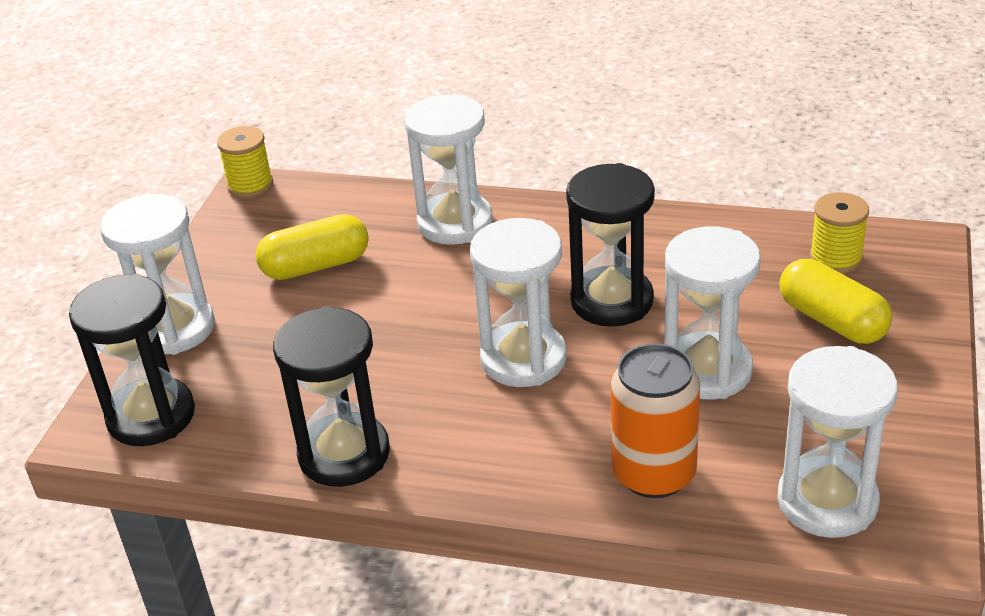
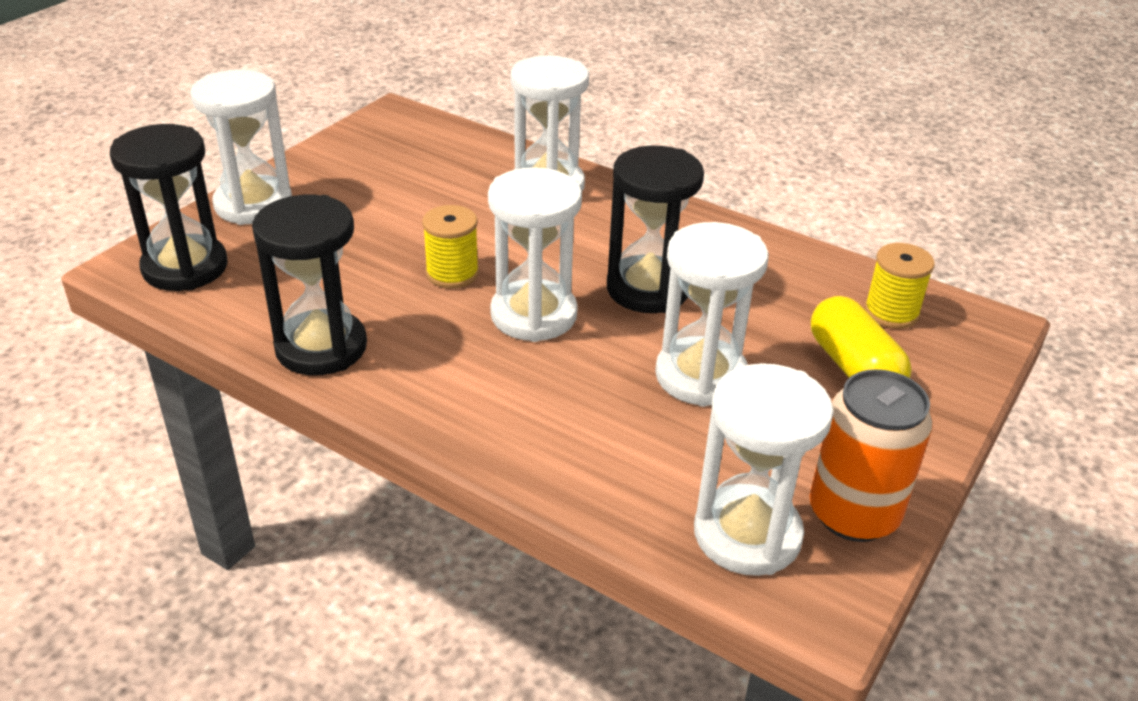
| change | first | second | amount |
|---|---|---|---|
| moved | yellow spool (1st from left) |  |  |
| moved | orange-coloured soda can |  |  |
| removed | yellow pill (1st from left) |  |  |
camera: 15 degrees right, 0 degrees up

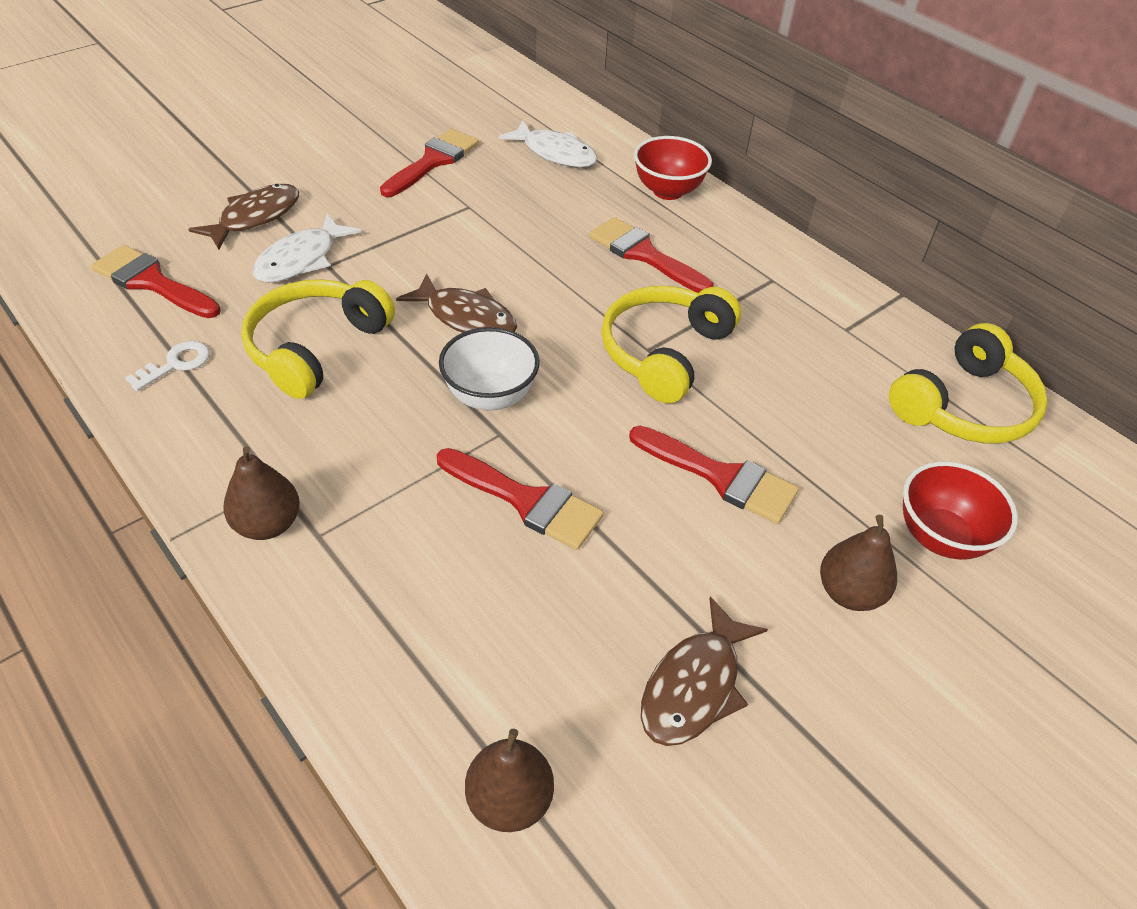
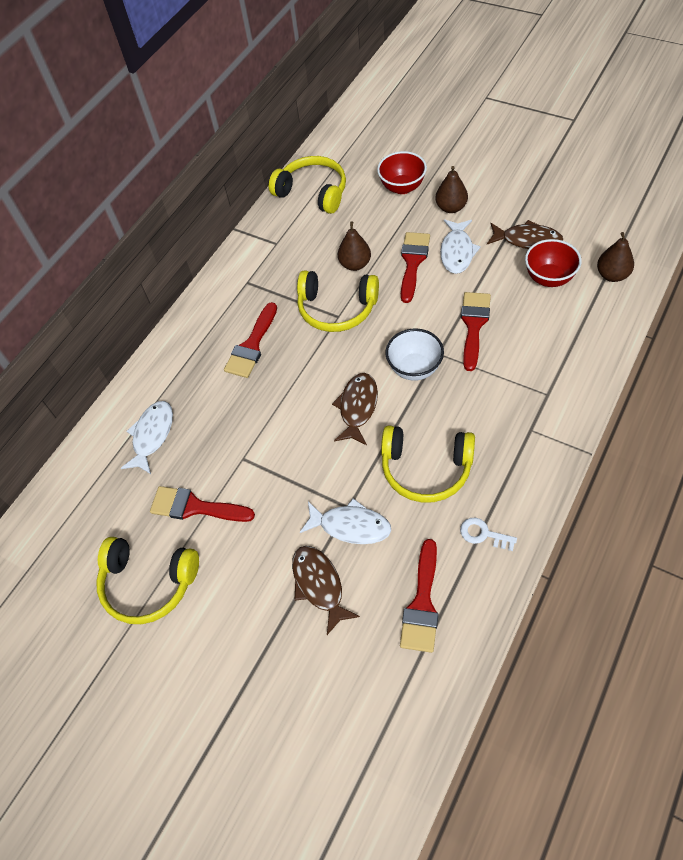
| change | first | second | amount |
|---|---|---|---|
| added |  | yellow headset (1st from left) |  |
| turned | russet toy fish (1st from left) |  | 45 degrees clockwise |
| moved | russet toy pear (1st from left) |  |  |
| added |  | white toy fish (3rd from left) |  |
| moved | scarlet deep dish (1st from left in the first image) | scarlet deep dish (2nd from left) |  |
camera: 100 degrees left, 10 degrees up

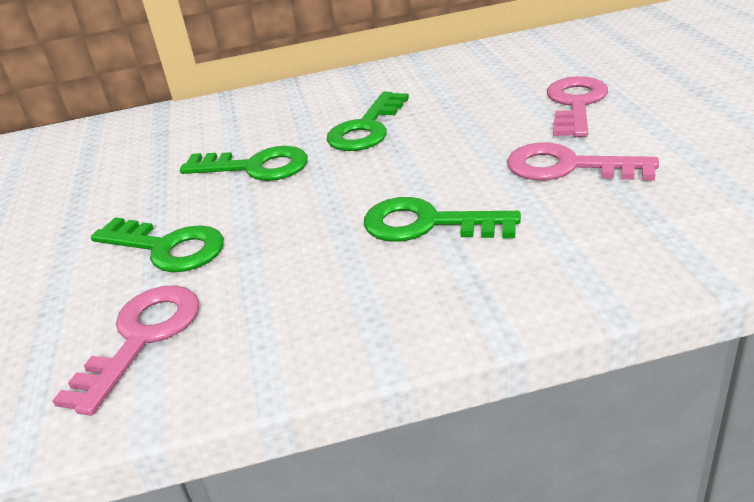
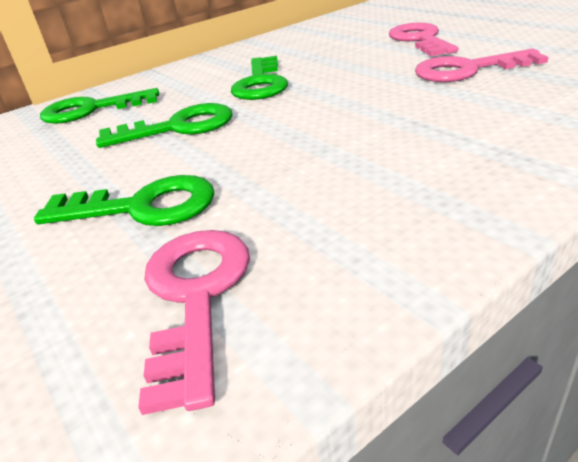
| change | first | second | amount |
|---|---|---|---|
| moved | emerald latchkey (4th from left in the first image) | emerald latchkey (1st from left) |  |
camera: 25 degrees left, 0 degrees up

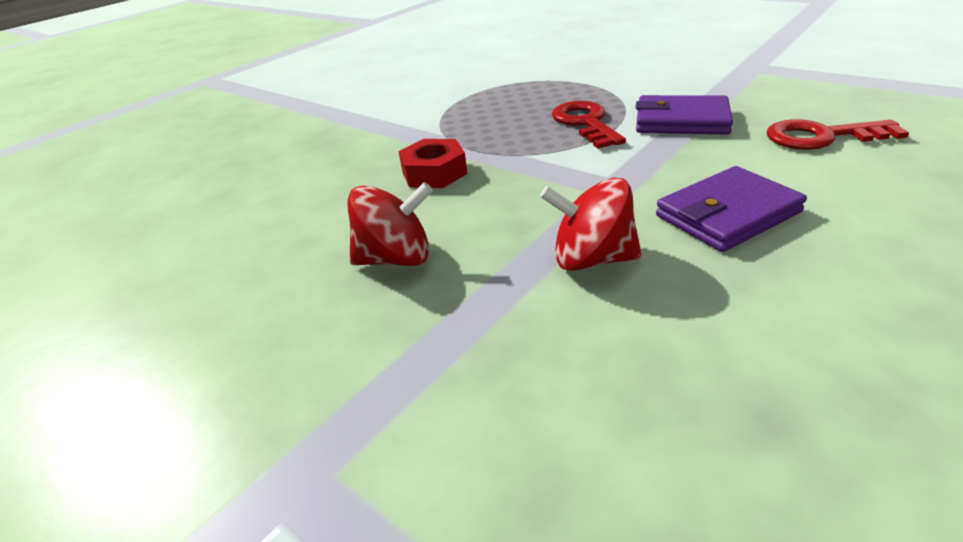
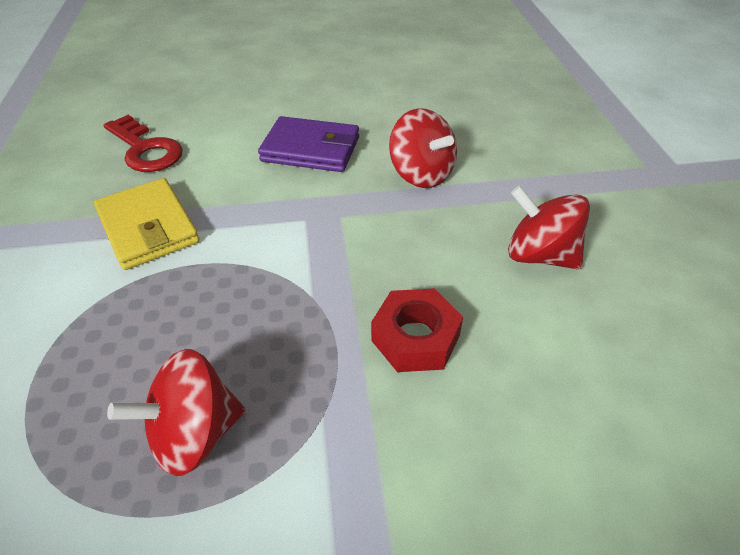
| change | first | second | amount |
|---|---|---|---|
| recoloured | violet wallet (1st from left) | yellow wallet |  |
| added |  | scarlet toy top (1st from left) |  |
| removed | scarlet latchkey (1st from left) |  |  |
camera: 140 degrees left, 10 degrees up

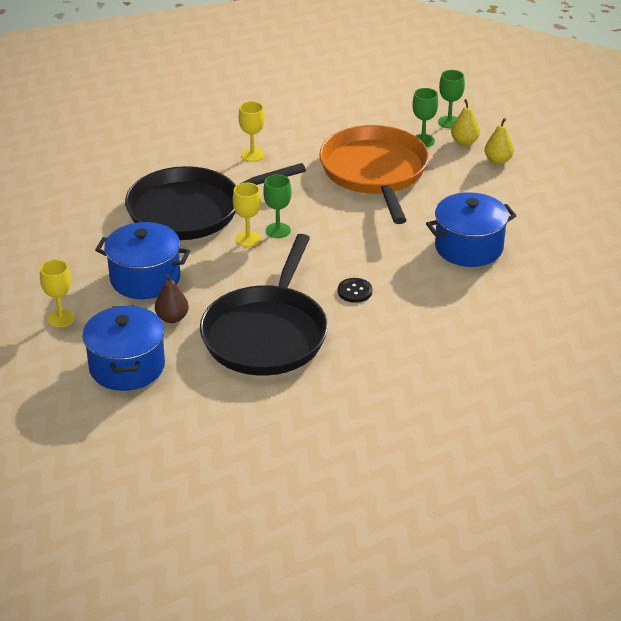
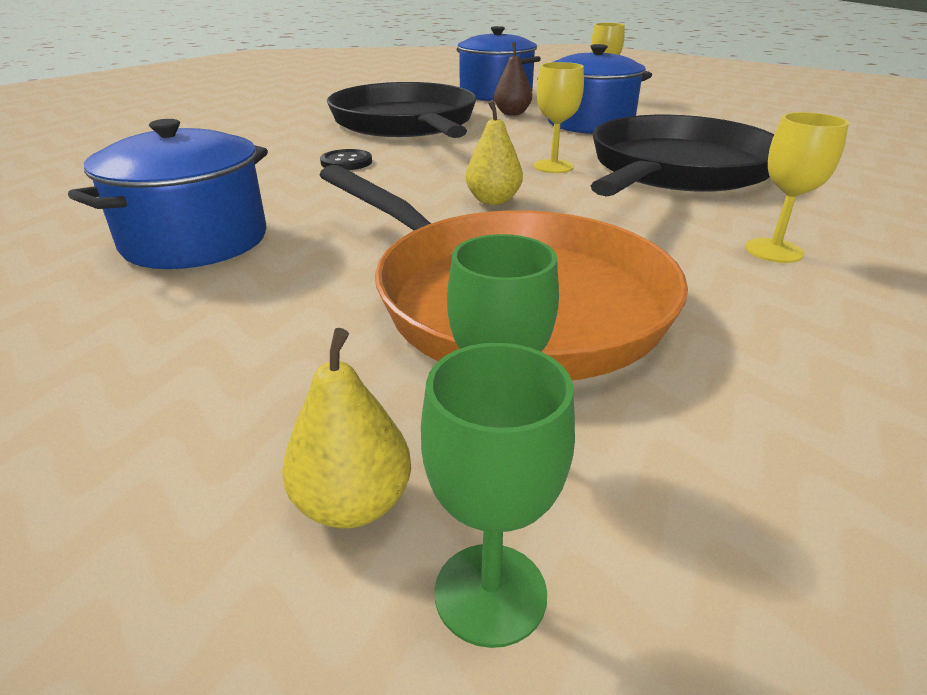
| change | first | second | amount |
|---|---|---|---|
| moved | yellow toy pear (2nd from left) |  |  |
| removed | emerald goblet (1st from left) |  |  |
camera: 145 degrees right, 5 degrees down

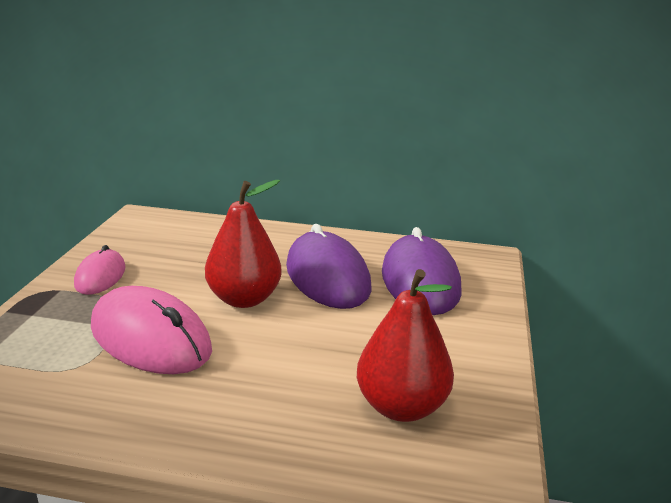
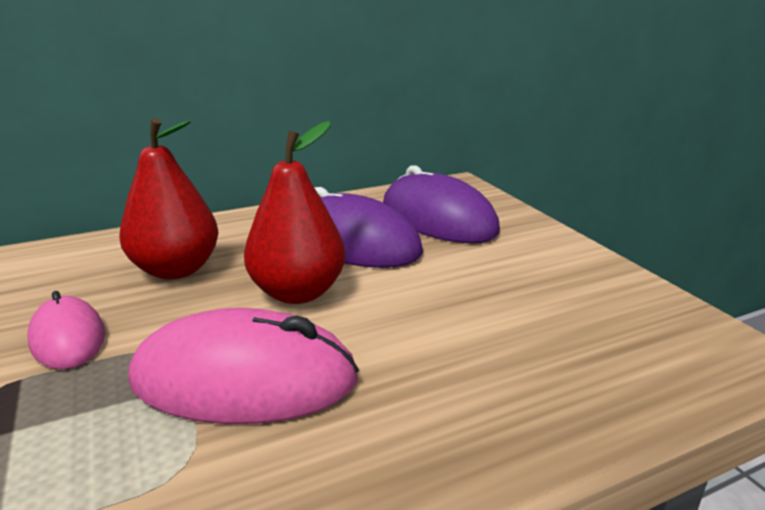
| change | first | second | amount |
|---|---|---|---|
| moved | scarlet toy pear (2nd from left in the first image) | scarlet toy pear (1st from left) |  |
camera: 35 degrees left, 0 degrees up

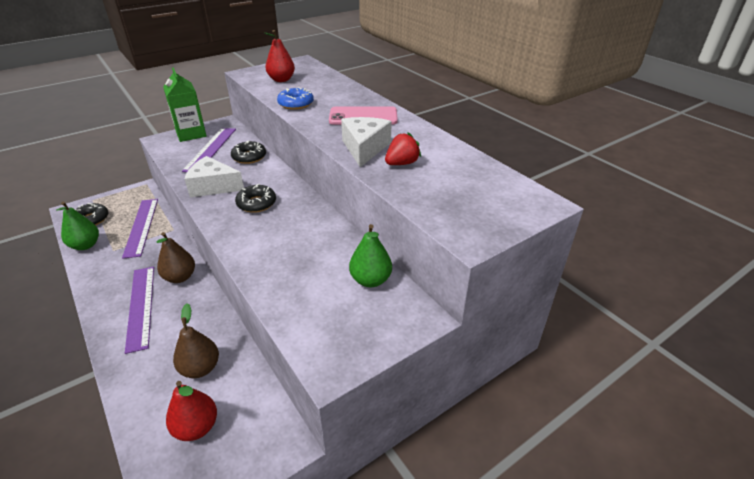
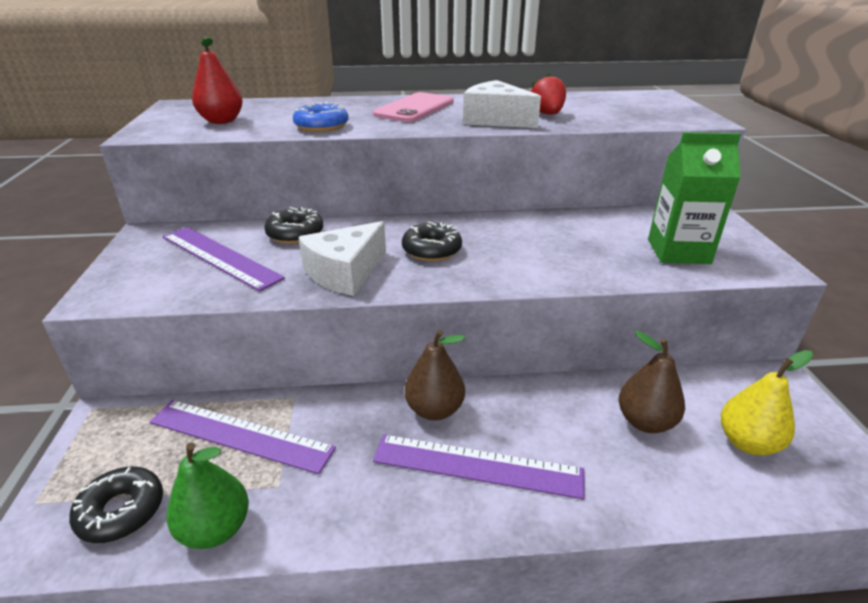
| change | first | second | amount |
|---|---|---|---|
| moved | emerald juice carton |  |  |
| recoloured | scarlet toy pear (1st from left) | yellow toy pear |  |
| removed | emerald toy pear (2nd from left) |  |  |
camera: 60 degrees left, 5 degrees down

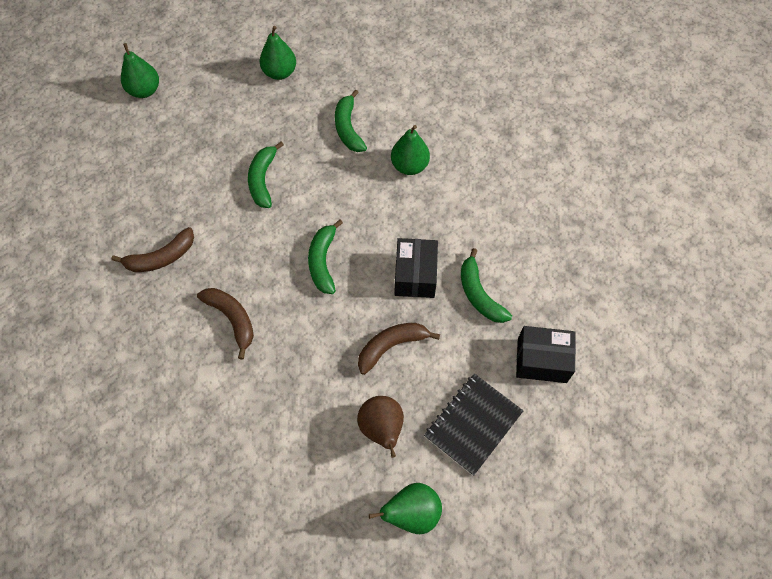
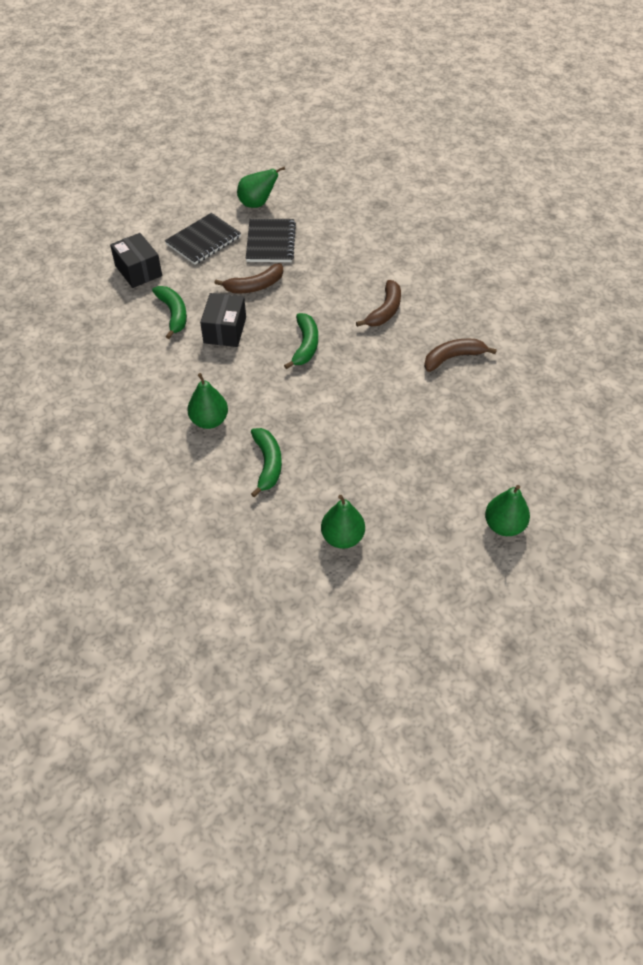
| change | first | second | amount |
|---|---|---|---|
| turned | black parcel (2nd from left in the first image) | black parcel (1st from left) | 45 degrees clockwise |
| replaced | russet toy pear | black notepad (2nd from left) |  |
| turned | russet banana fruit (2nd from left) |  | 120 degrees counterclockwise |
| removed | emerald banana fruit (1st from left) |  |  |
camera: 175 degrees left, 10 degrees down

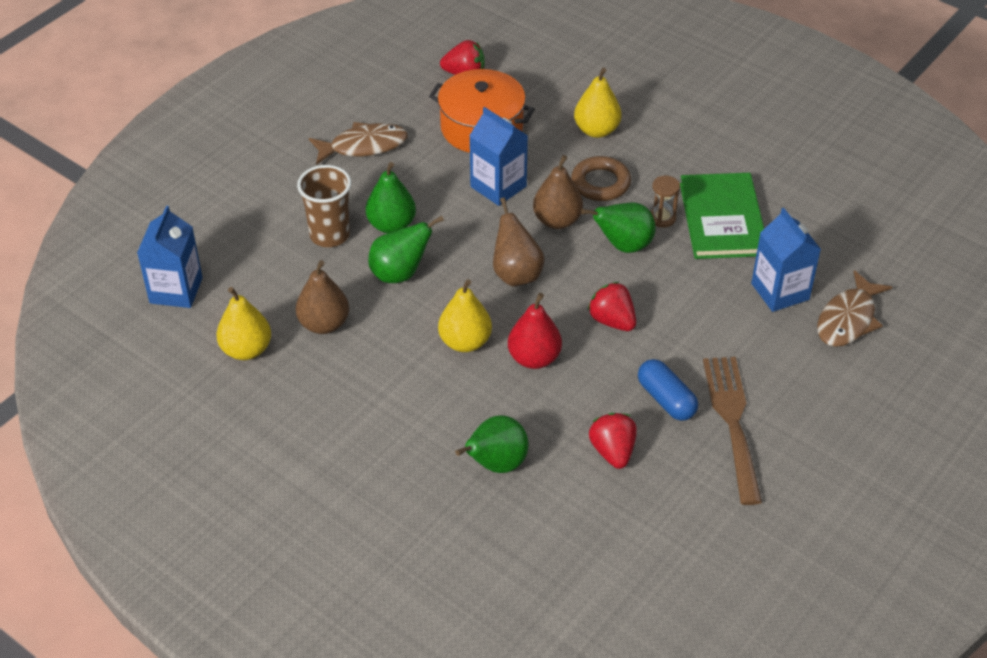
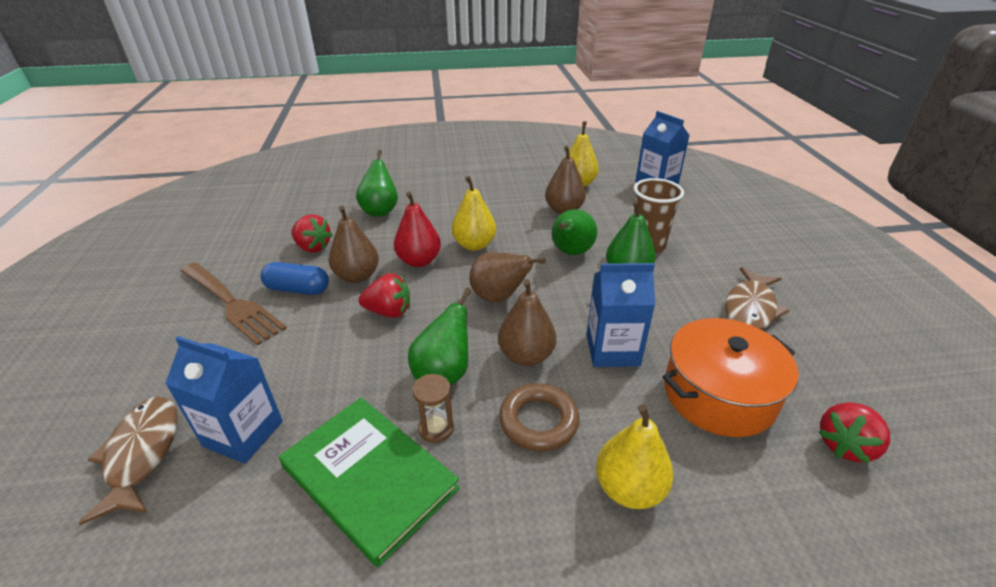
| change | first | second | amount |
|---|---|---|---|
| added |  | russet toy pear (1st from left) |  |
camera: 135 degrees right, 10 degrees down

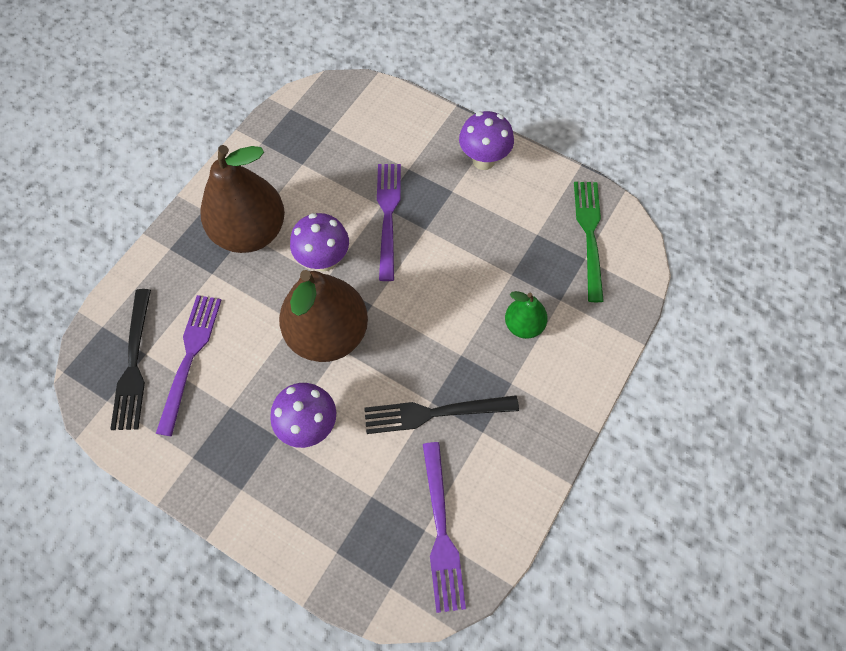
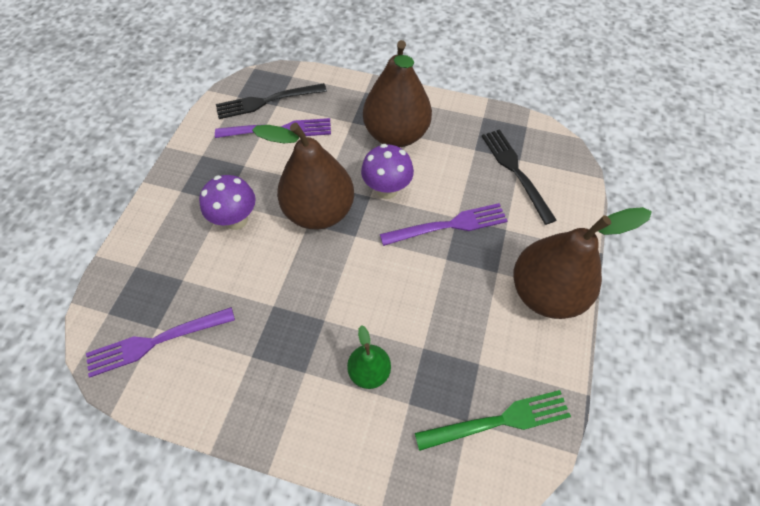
| change | first | second | amount |
|---|---|---|---|
| moved | black fork (2nd from left) |  |  |
| replaced | violet mushroom (3rd from left) | russet toy pear (3rd from left) |  |
camera: 75 degrees right, 5 degrees down

